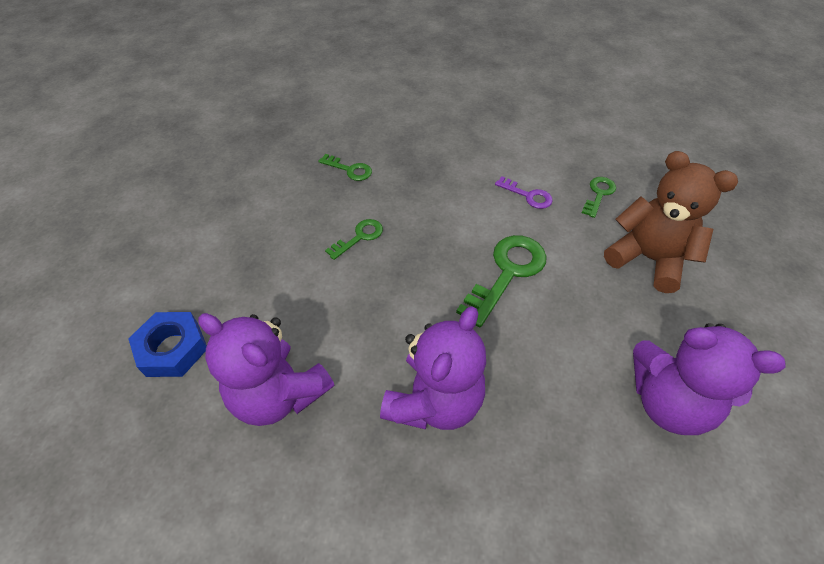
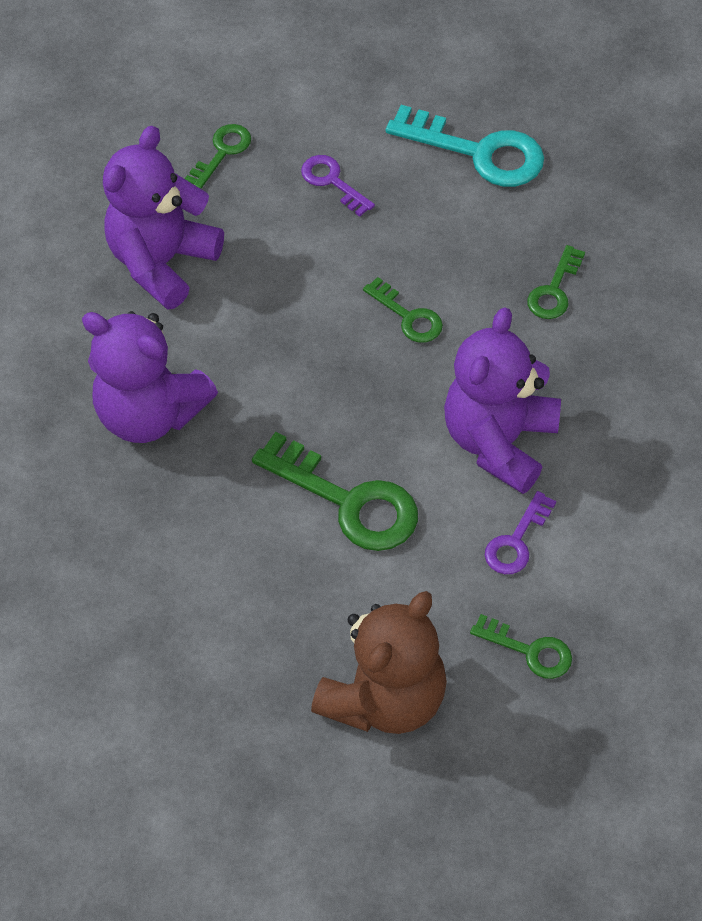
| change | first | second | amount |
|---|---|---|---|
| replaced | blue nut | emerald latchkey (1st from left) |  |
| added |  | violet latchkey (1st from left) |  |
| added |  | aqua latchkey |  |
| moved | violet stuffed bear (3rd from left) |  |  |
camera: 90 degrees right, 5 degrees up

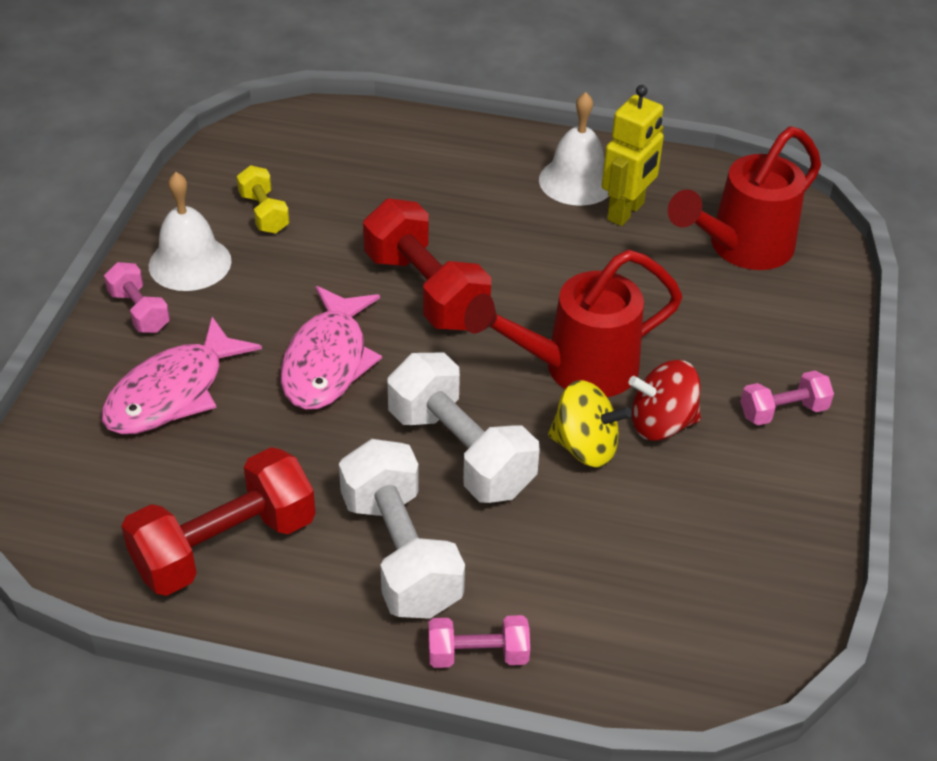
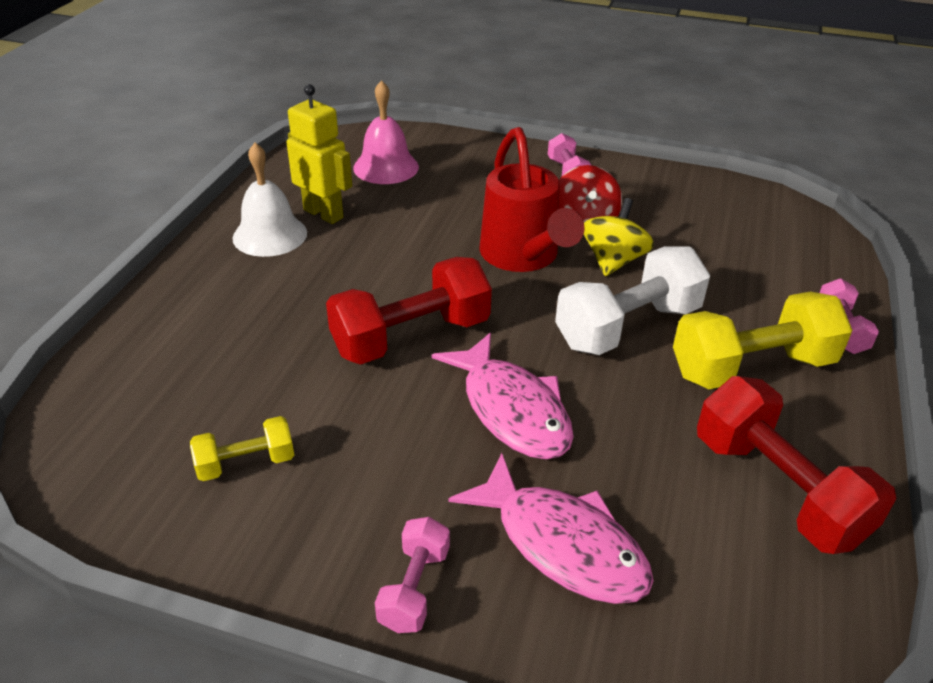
| change | first | second | amount |
|---|---|---|---|
| replaced | scarlet sprinkling can (2nd from left) | pink hand bell |  |
| turned | pink hand weight (1st from left) |  | 45 degrees counterclockwise |
| turned | pink toy fish (2nd from left in the first image) | pink toy fish (1st from left) | 45 degrees clockwise |
| recoloured | white hand weight (1st from left) | yellow hand weight (2nd from left) |  |
| removed | white hand bell (1st from left) |  |  |
camera: 85 degrees left, 5 degrees down

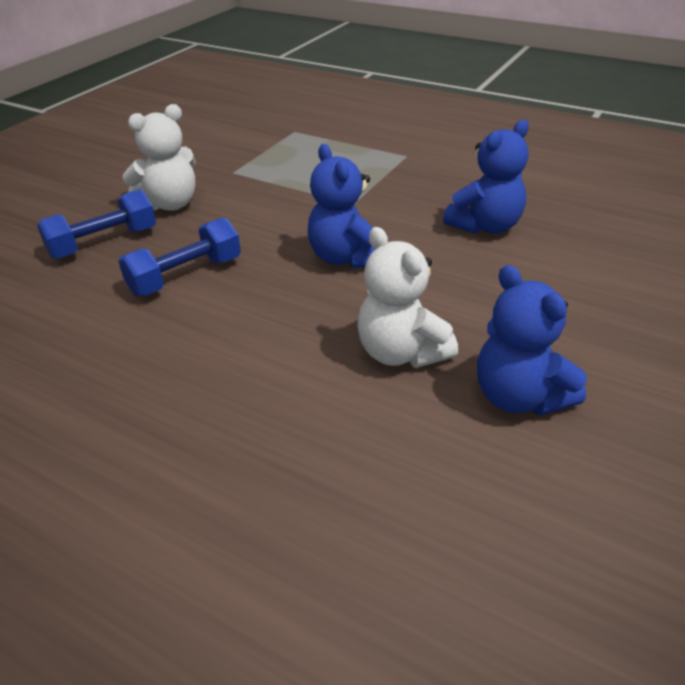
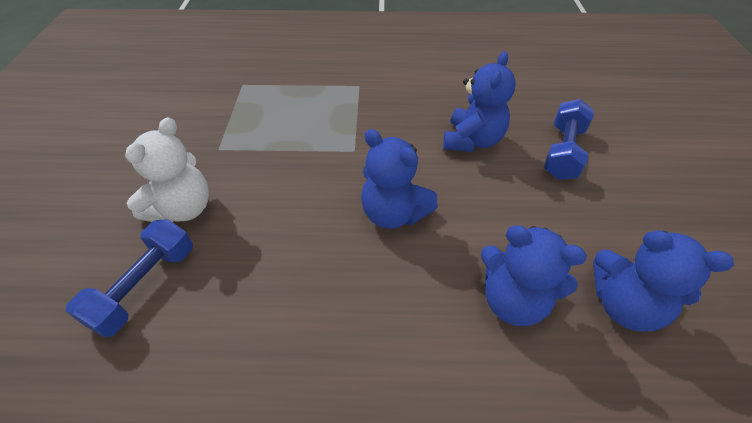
| change | first | second | amount |
|---|---|---|---|
| recoloured | white stuffed bear (2nd from left) | blue stuffed bear (3rd from left) |  |
| moved | blue hand weight (2nd from left) |  |  |
camera: 30 degrees left, 10 degrees up

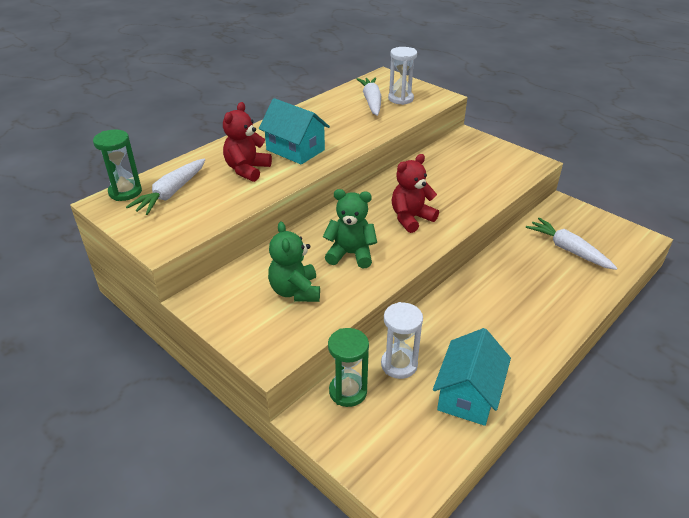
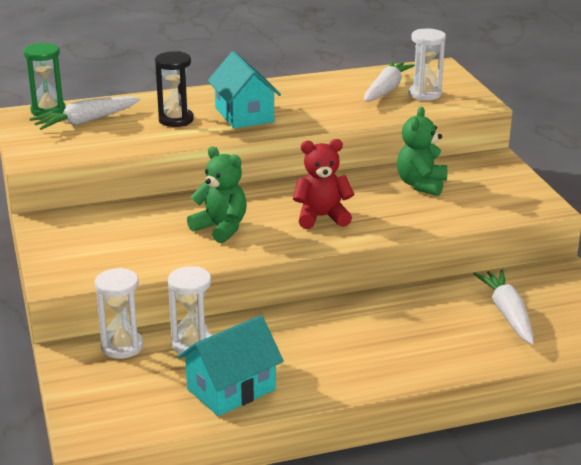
| change | first | second | amount |
|---|---|---|---|
| recoloured | emerald sandglass (2nd from left) | white sandglass (1st from left) |  |
| replaced | scarlet stuffed bear (1st from left) | black sandglass |  |
| moved | emerald stuffed bear (1st from left in the first image) | emerald stuffed bear (2nd from left) |  |
camera: 30 degrees right, 10 degrees down

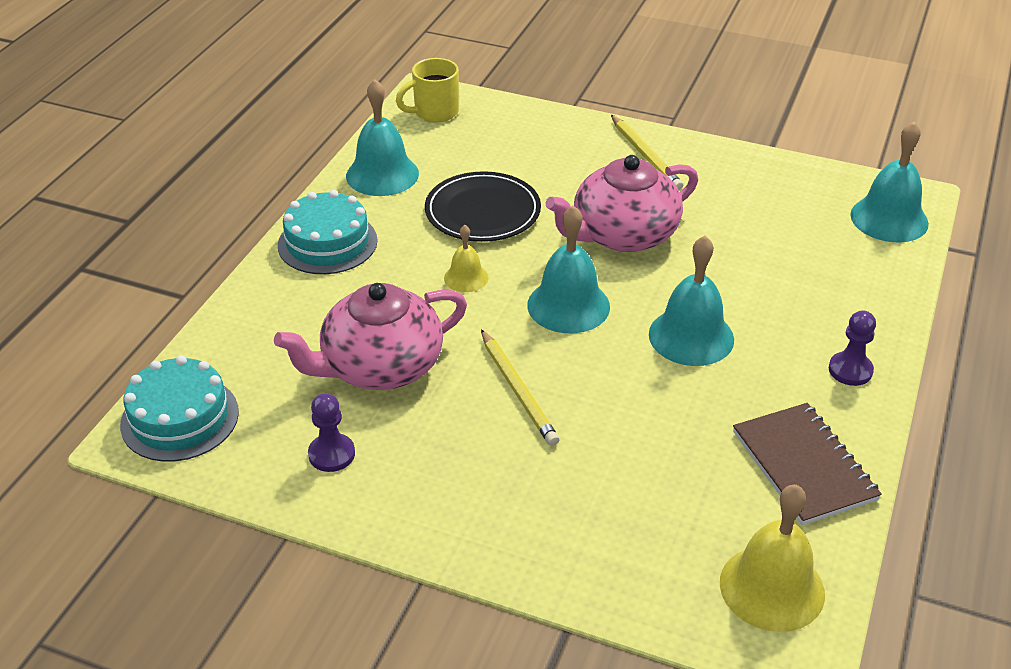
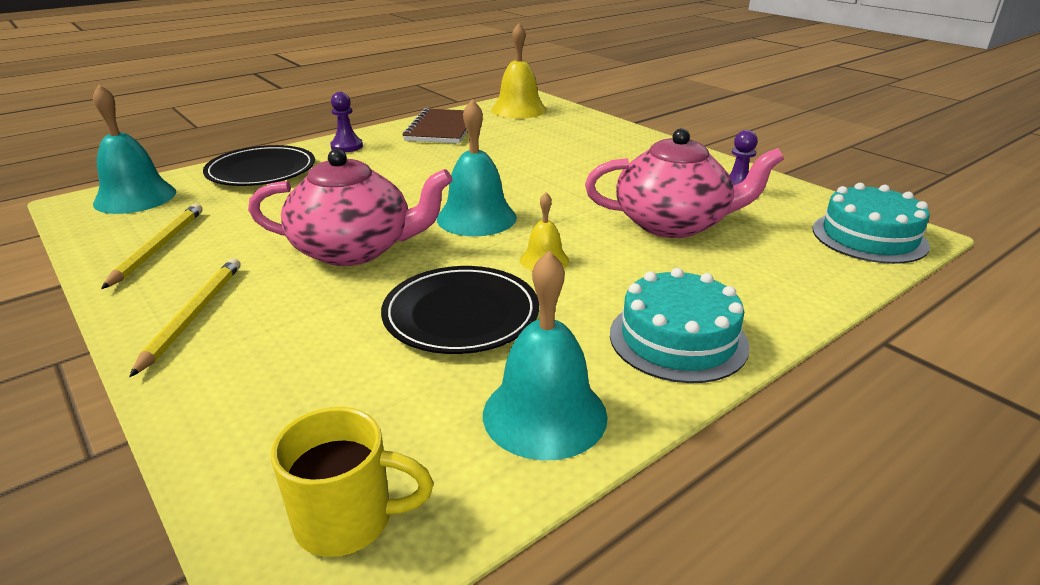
| change | first | second | amount |
|---|---|---|---|
| moved | yellow wooden pencil (1st from left) |  |  |
| added |  | black flat dish (1st from left) |  |
| removed | aqua hand bell (3rd from left) |  |  |
camera: 150 degrees left, 10 degrees down

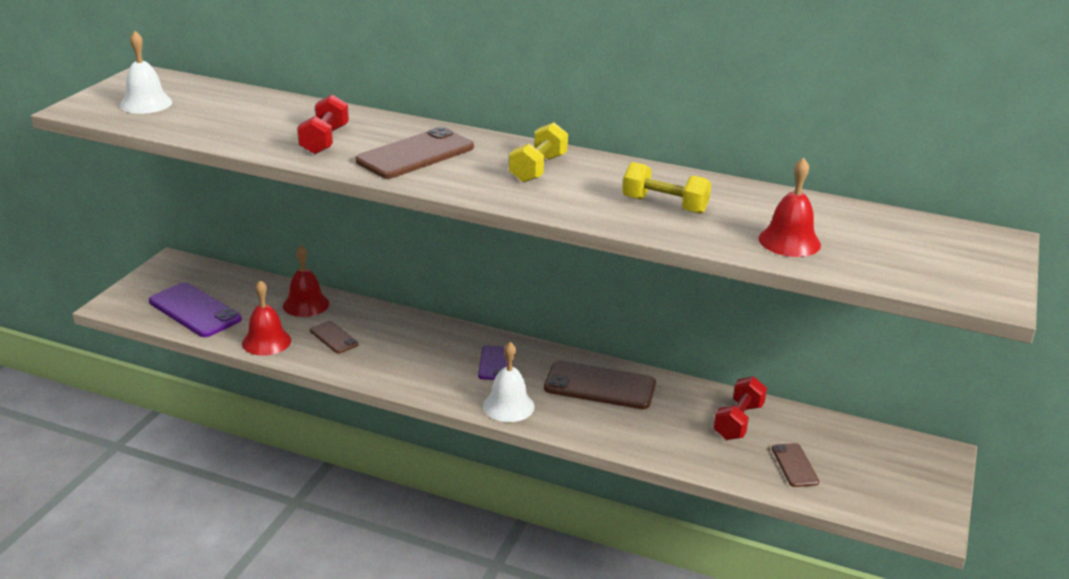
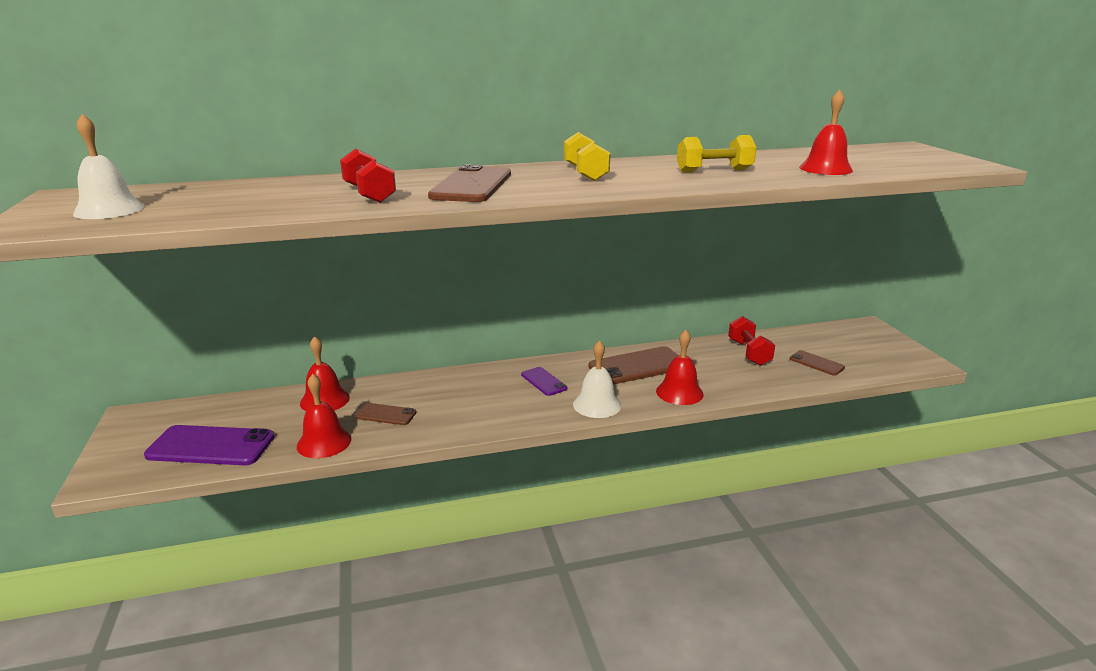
| change | first | second | amount |
|---|---|---|---|
| added |  | scarlet hand bell (3rd from left) |  |
camera: 35 degrees left, 5 degrees down

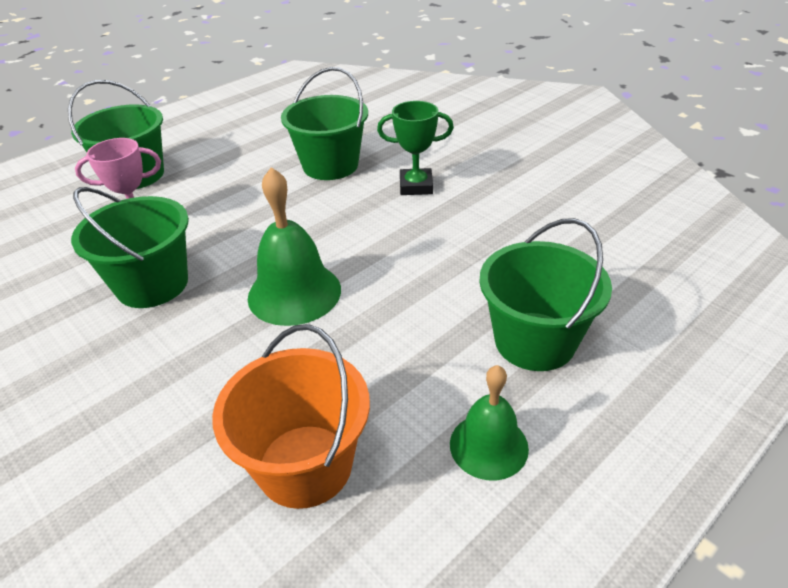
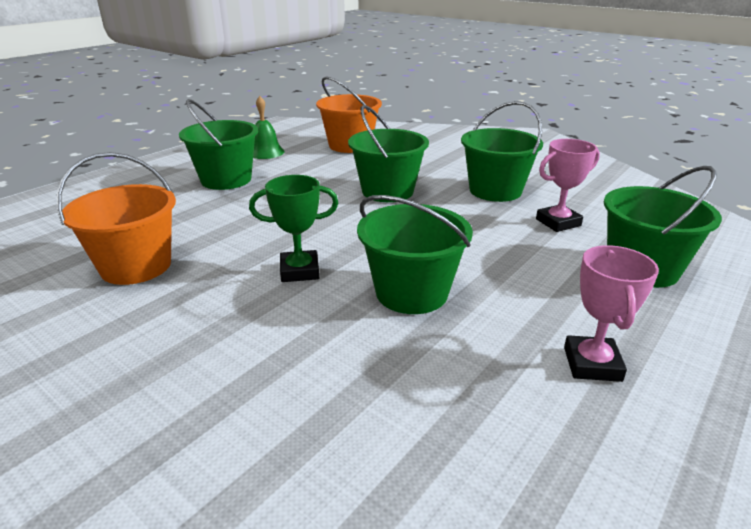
| change | first | second | amount |
|---|---|---|---|
| added |  | orange-coloured bucket (1st from left) |  |
| replaced | emerald hand bell (1st from left) | emerald bucket (2nd from left) |  |
| added |  | pink trophy (2nd from left) |  |
camera: 170 degrees right, 10 degrees down

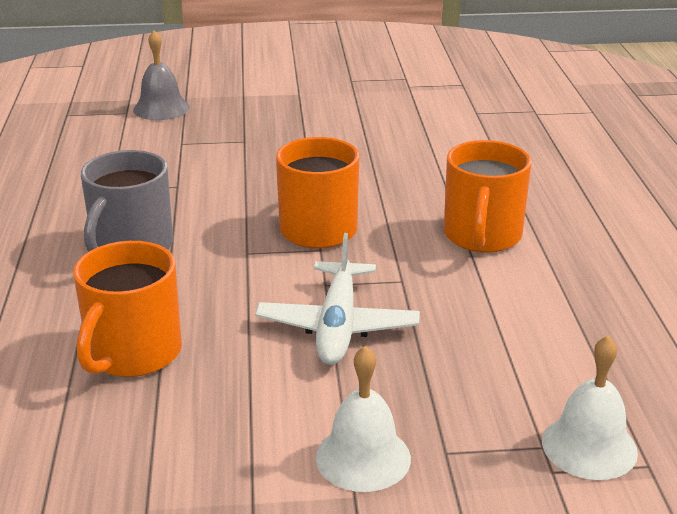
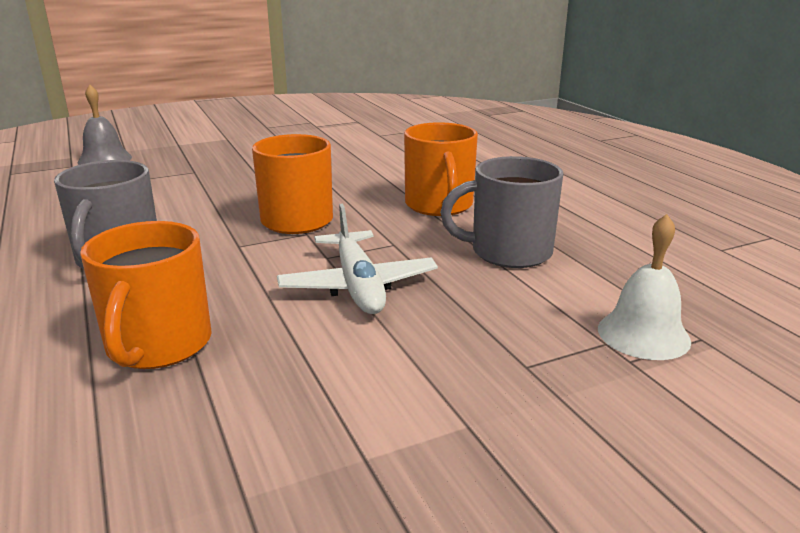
| change | first | second | amount |
|---|---|---|---|
| added |  | gray tea mug (2nd from left) |  |
| removed | white hand bell (1st from left) |  |  |
camera: 20 degrees left, 5 degrees down

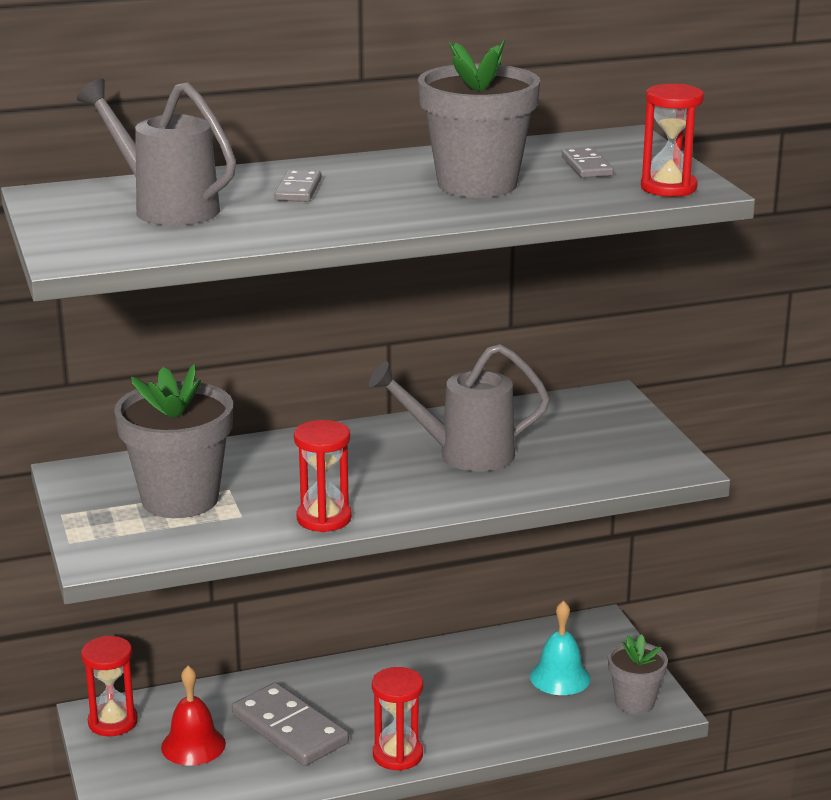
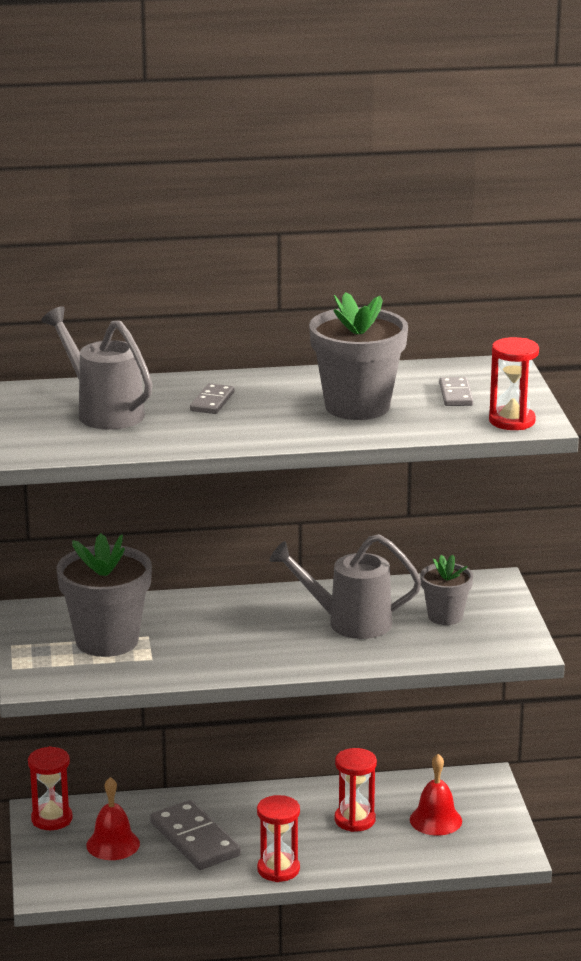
| change | first | second | amount |
|---|---|---|---|
| moved | scarlet sandglass (2nd from left in the first image) | scarlet sandglass (3rd from left) |  |
| recoloured | aqua hand bell | scarlet hand bell (2nd from left) |  |
| moved | gray flower pot (3rd from left) |  |  |
camera: 10 degrees right, 0 degrees up

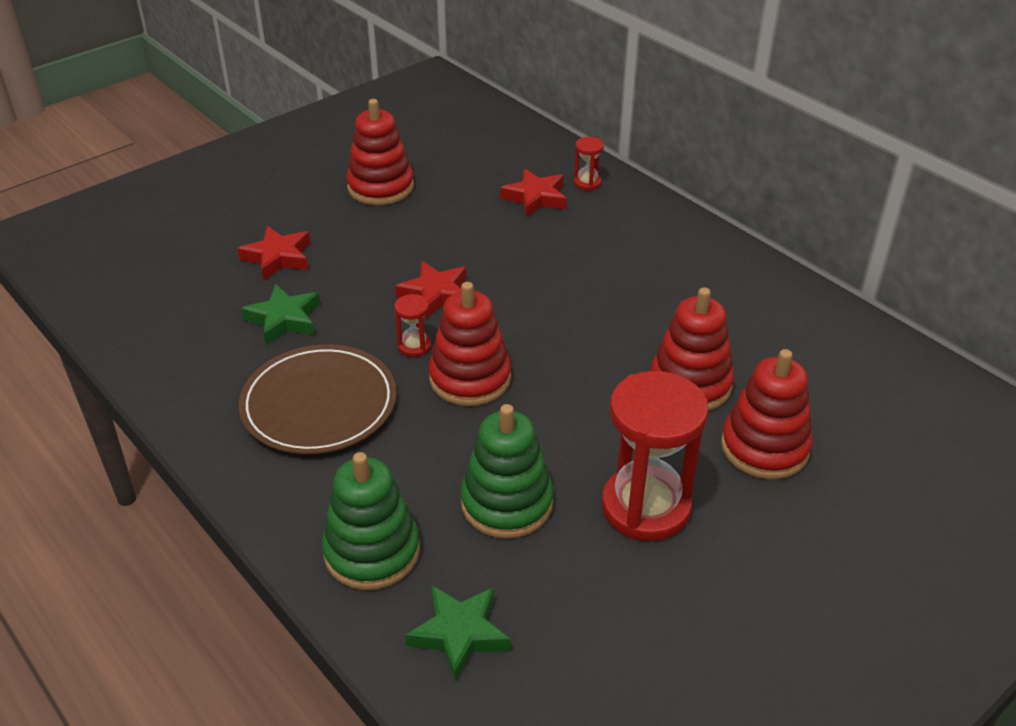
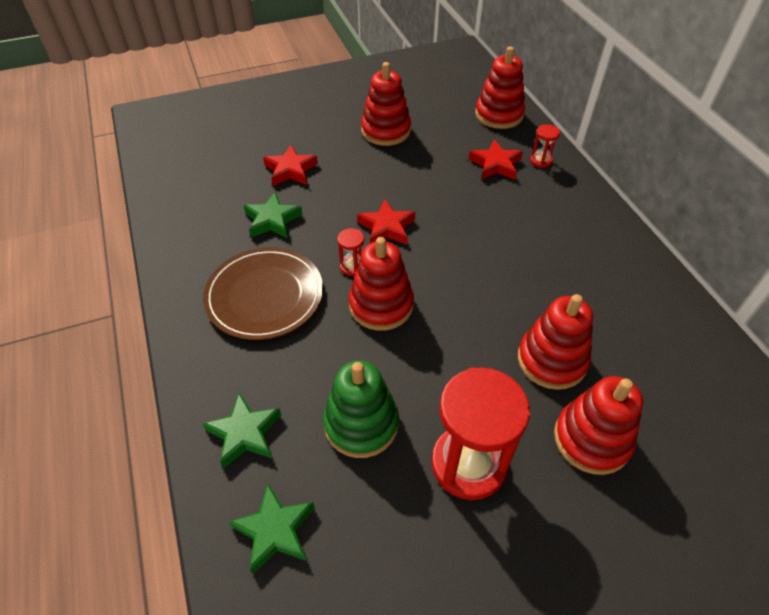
| change | first | second | amount |
|---|---|---|---|
| replaced | emerald ring stacker (1st from left) | emerald five-pointed star (1st from left) |  |
| added |  | scarlet ring stacker (3rd from left) |  |
camera: 20 degrees right, 10 degrees up

